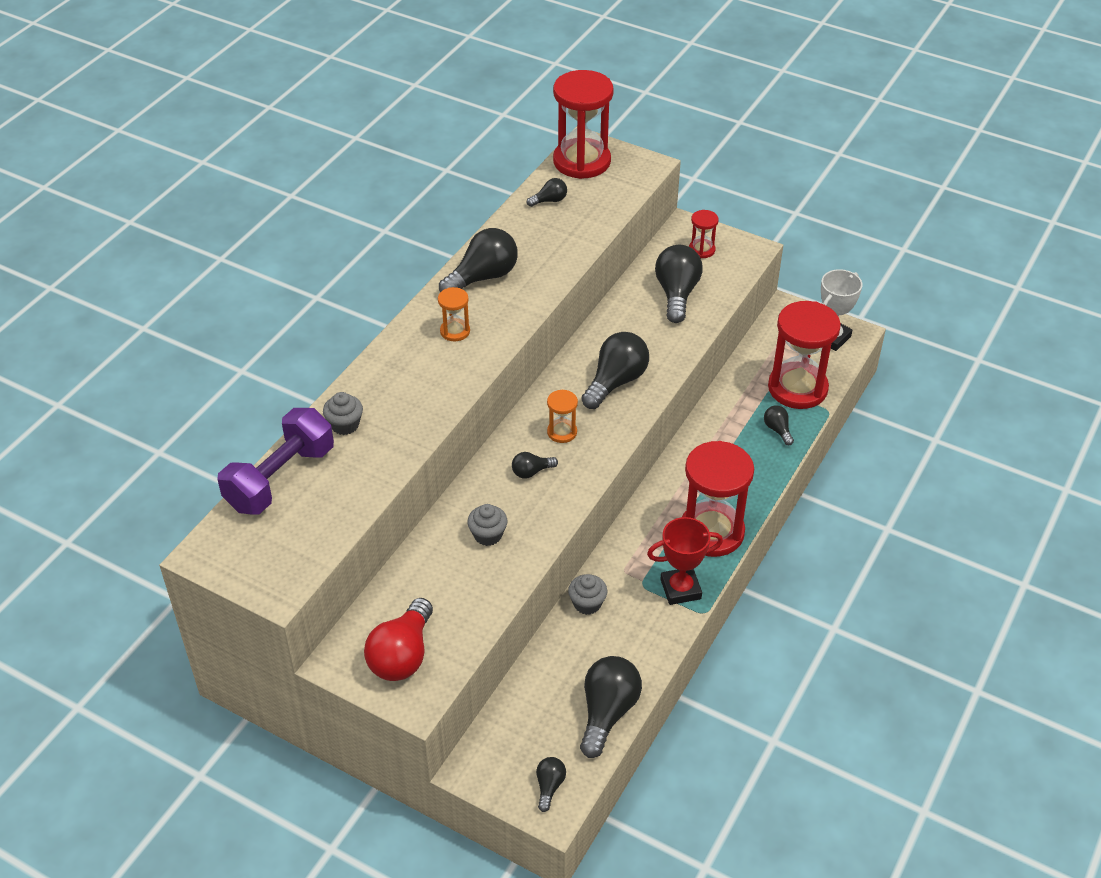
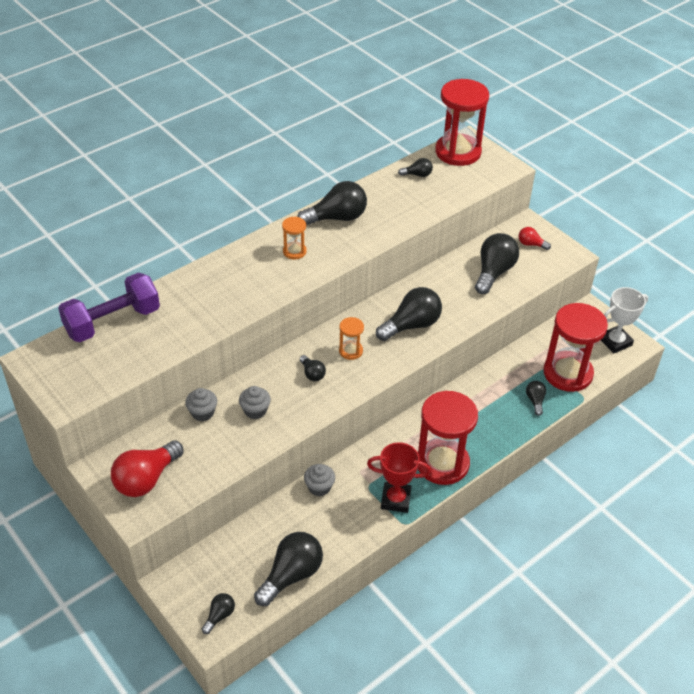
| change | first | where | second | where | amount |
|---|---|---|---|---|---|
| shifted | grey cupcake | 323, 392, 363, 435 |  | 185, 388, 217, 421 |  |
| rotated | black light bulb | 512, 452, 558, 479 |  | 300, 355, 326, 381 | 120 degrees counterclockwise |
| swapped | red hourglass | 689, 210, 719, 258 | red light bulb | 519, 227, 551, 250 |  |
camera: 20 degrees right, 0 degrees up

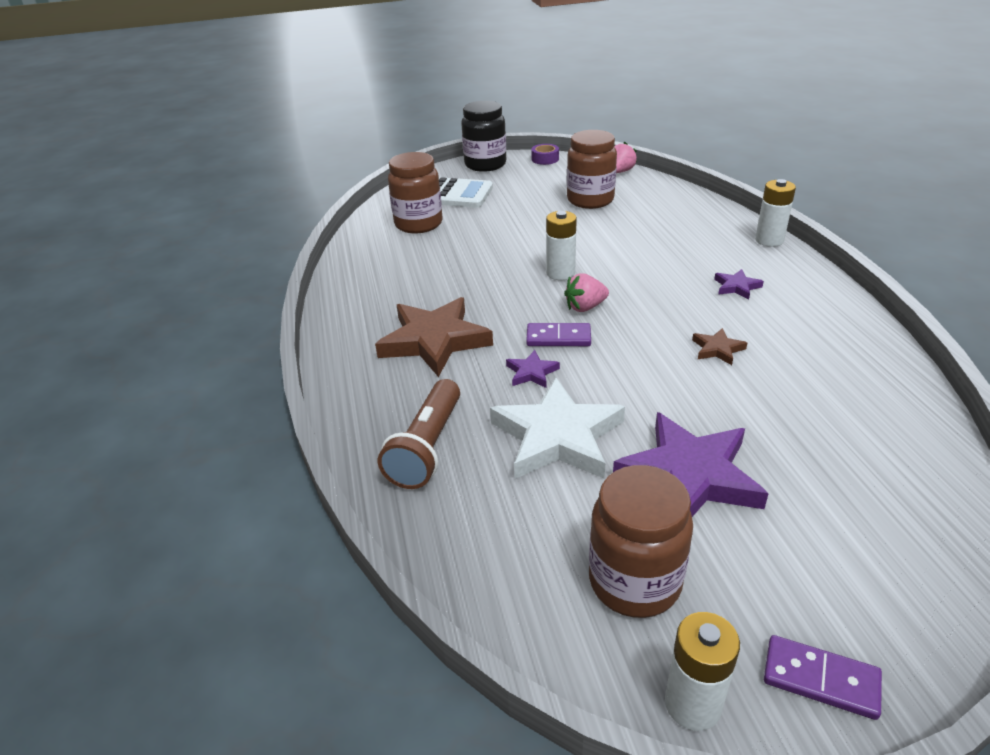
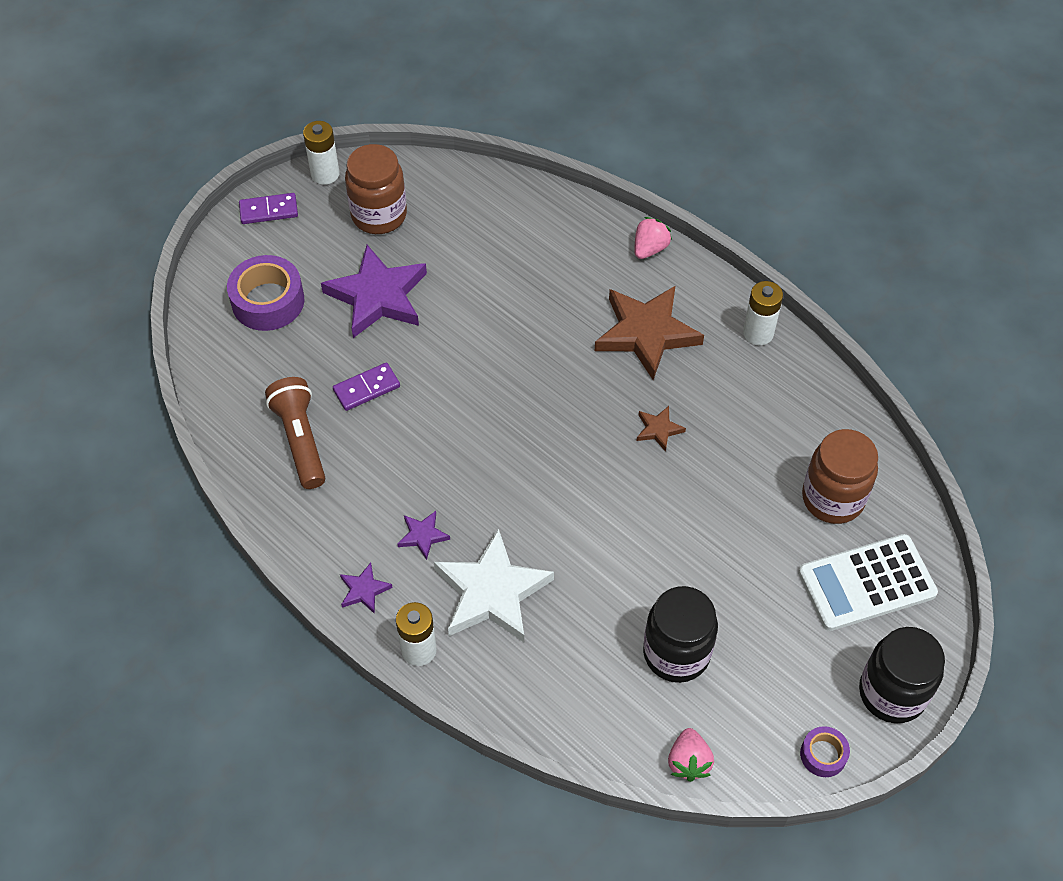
| change | first | where | second | where | amount |
|---|---|---|---|---|---|
| shifted | brown flashlight | 378, 379, 460, 489 |  | 265, 377, 325, 489 |  |
| shifted | white star | 490, 378, 625, 479 |  | 434, 529, 554, 642 |  |
| shifted | purple star | 506, 350, 560, 388 |  | 340, 562, 393, 614 |  |
| shifted | purple domino | 526, 323, 591, 346 |  | 333, 363, 400, 411 |  |
| shifted | white battery | 546, 211, 577, 280 |  | 743, 281, 783, 345 |  |
| shifted | pink strawberry | 564, 273, 609, 312 |  | 634, 217, 672, 259 |  |
| repainted | brown jar | 567, 130, 617, 209 | black jar | 643, 586, 718, 683 |  |
| shifted | brown star | 692, 328, 747, 365 |  | 637, 406, 686, 452 |  |
| new |  |  | purple tape | 227, 255, 304, 331 |  |
camera: 145 degrees right, 20 degrees up

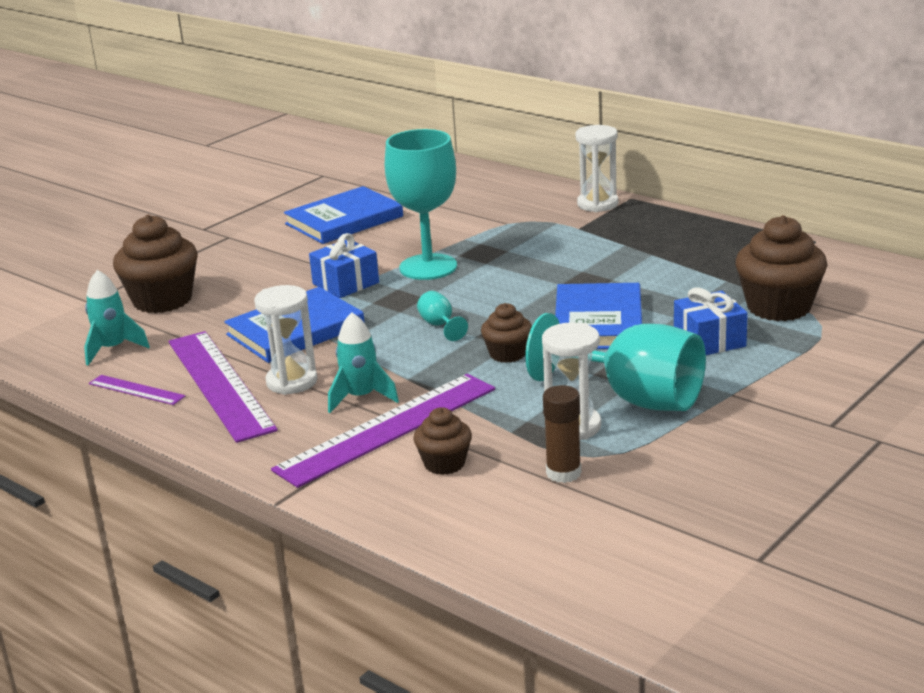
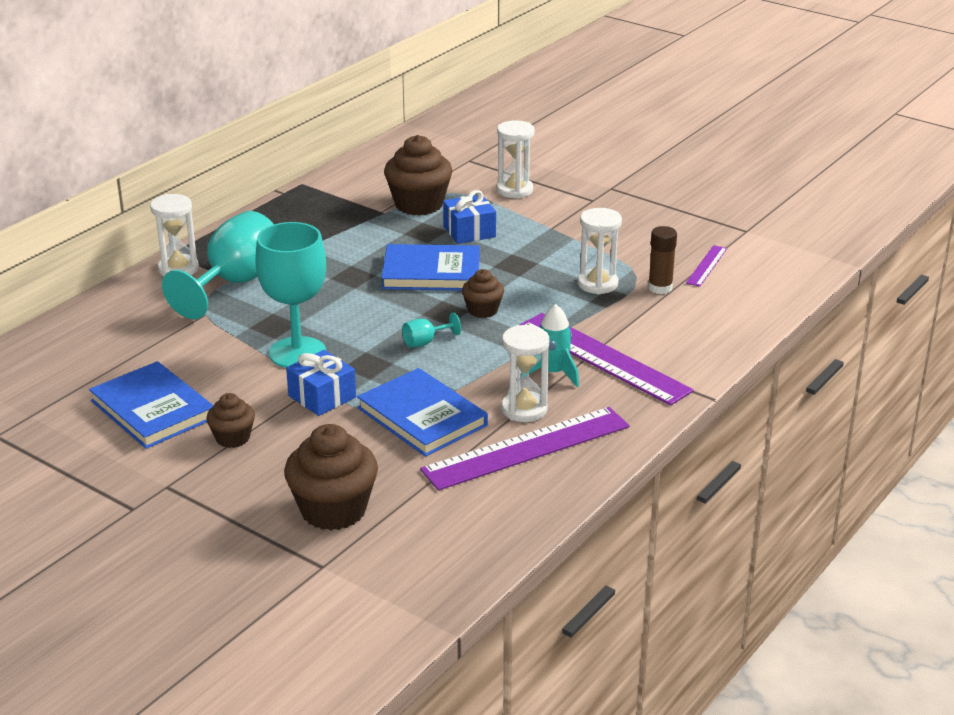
| change | first | where | second | where | amount |
|---|---|---|---|---|---|
| gone | turquoise rocket | 84, 270, 150, 365 |  |  |  |
| shifted | purple ruler | 89, 375, 185, 405 |  | 686, 245, 727, 287 |  |
| shifted | brown cupcake | 414, 407, 472, 475 |  | 206, 393, 255, 448 |  |
| shifted | turquoise goblet | 525, 313, 706, 411 |  | 162, 211, 274, 319 |  |
| new |  |  | white hourglass | 497, 120, 535, 199 |  |
camera: 95 degrees left, 5 degrees up

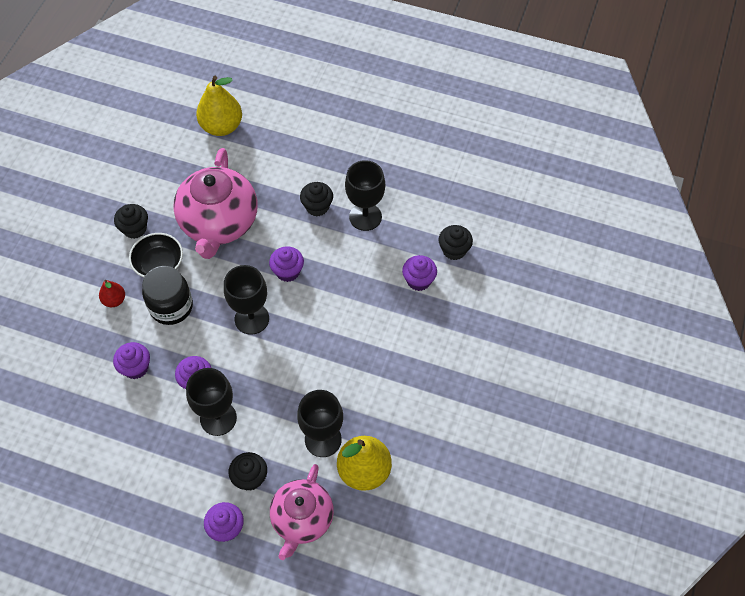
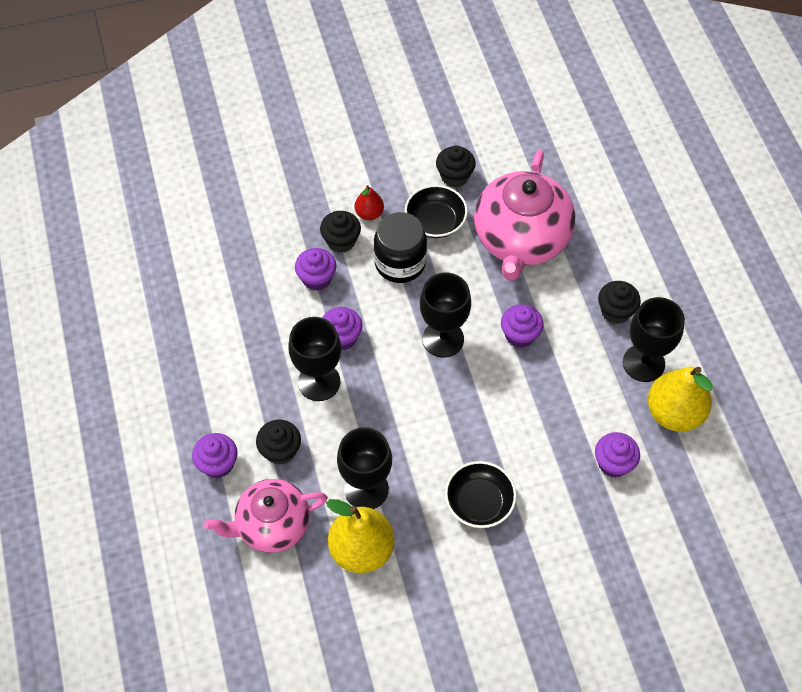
| change | first | where | second | where | amount |
|---|---|---|---|---|---|
| rotated | pink teapot | 173, 148, 258, 259 |  | 474, 150, 576, 281 | 45 degrees counterclockwise |
| shifted | yellow pear | 196, 76, 242, 136 |  | 648, 367, 713, 432 |  |
| shifted | black cupcake | 439, 225, 473, 260 |  | 320, 211, 361, 253 |  |
| new |  |  | black bowl | 445, 461, 517, 528 |  |
camera: 55 degrees right, 0 degrees up

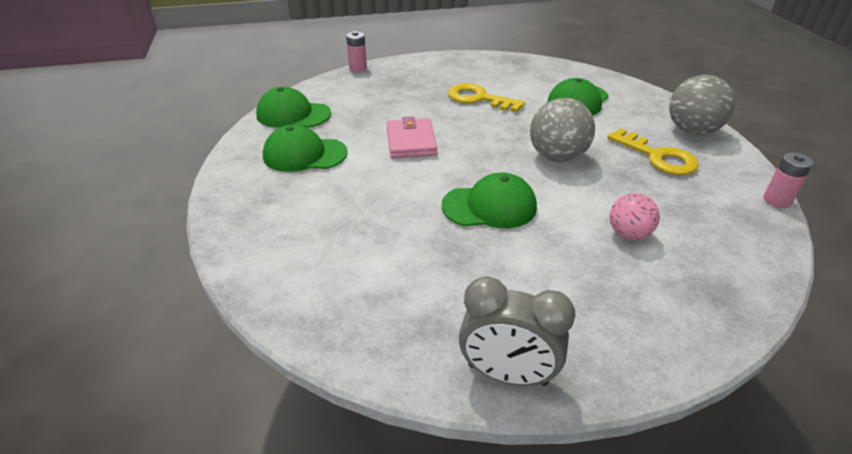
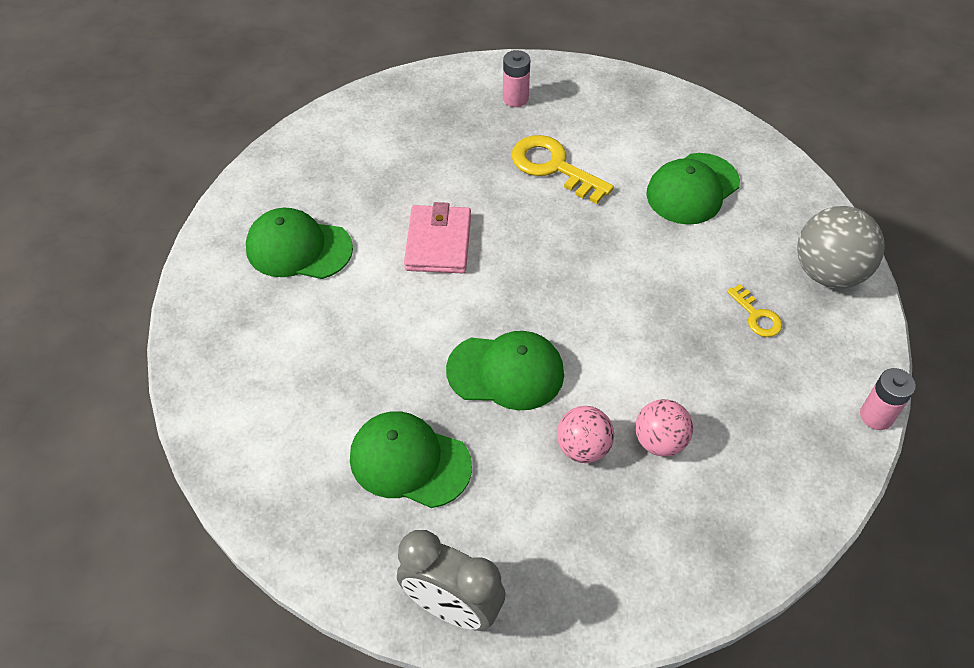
| change | first | where | second | where | amount |
|---|---|---|---|---|---|
| shifted | green cap | 256, 87, 331, 128 |  | 350, 411, 472, 508 |  |
| shifted | pink battery | 346, 31, 367, 72 |  | 503, 50, 530, 107 |  |
| gone | grey ball | 530, 98, 595, 162 |  |  |  |
| scaled | yellow key | 607, 128, 699, 175 |  | 727, 284, 782, 337 | x0.55 |
| new |  |  | pink ball | 557, 406, 614, 463 |  |
camera: 10 degrees right, 15 degrees up

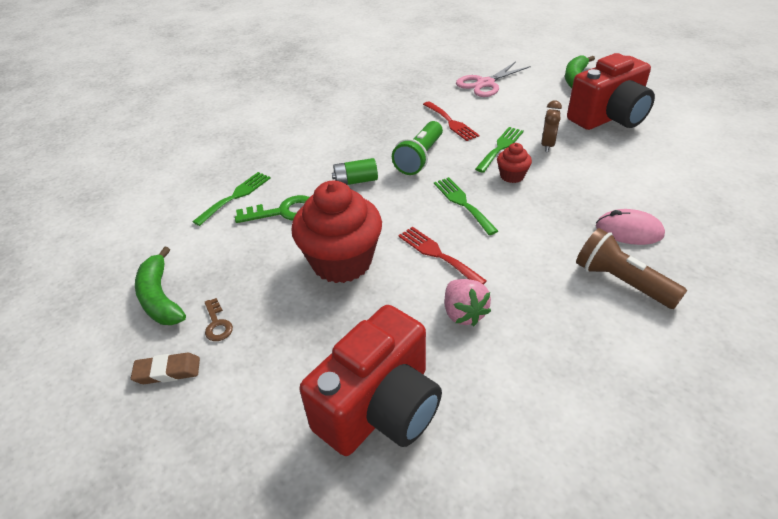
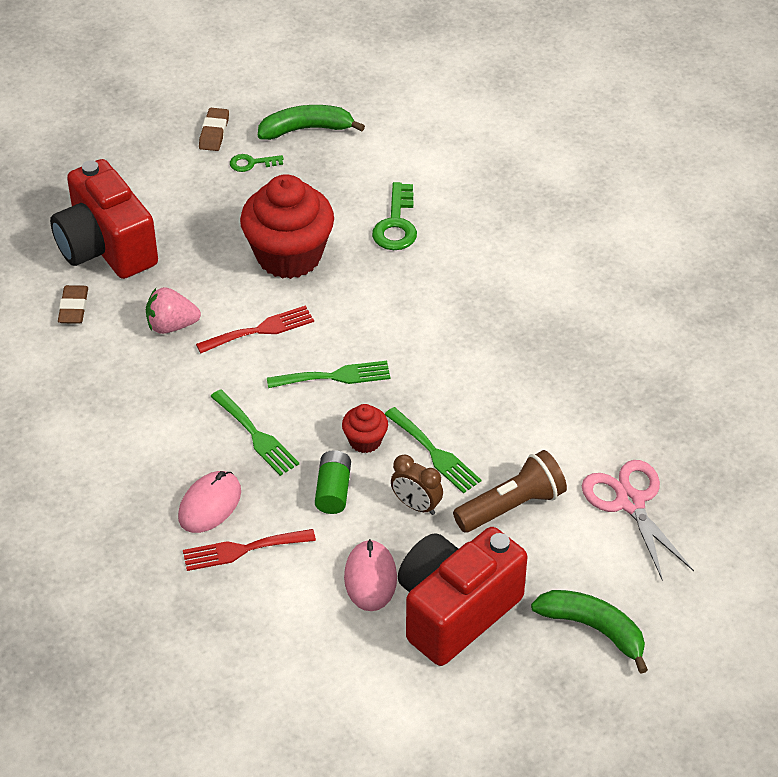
| change | first | where | second | where | amount |
|---|---|---|---|---|---|
| shifted | green fork | 193, 172, 270, 226 |  | 210, 389, 299, 476 |  |
| repainted | brown key | 205, 298, 233, 341 | green key | 230, 154, 284, 172 |  |
| shifted | green battery | 332, 158, 378, 185 |  | 315, 450, 351, 514 |  |
| gone | green flashlight | 392, 121, 443, 175 |  |  |  |
| shifted | red fork | 423, 101, 480, 141 |  | 183, 529, 316, 571 |  |
| rotated | red camera | 567, 53, 655, 130 |  | 398, 527, 528, 666 | 60 degrees clockwise |
| shifted | brown flashlight | 576, 228, 687, 309 |  | 453, 450, 567, 532 |  |
| new |  |  | brown eraser | 58, 285, 88, 324 |  |
| new |  |  | pink mouse | 344, 539, 397, 611 |  |
camera: 105 degrees right, 5 degrees up

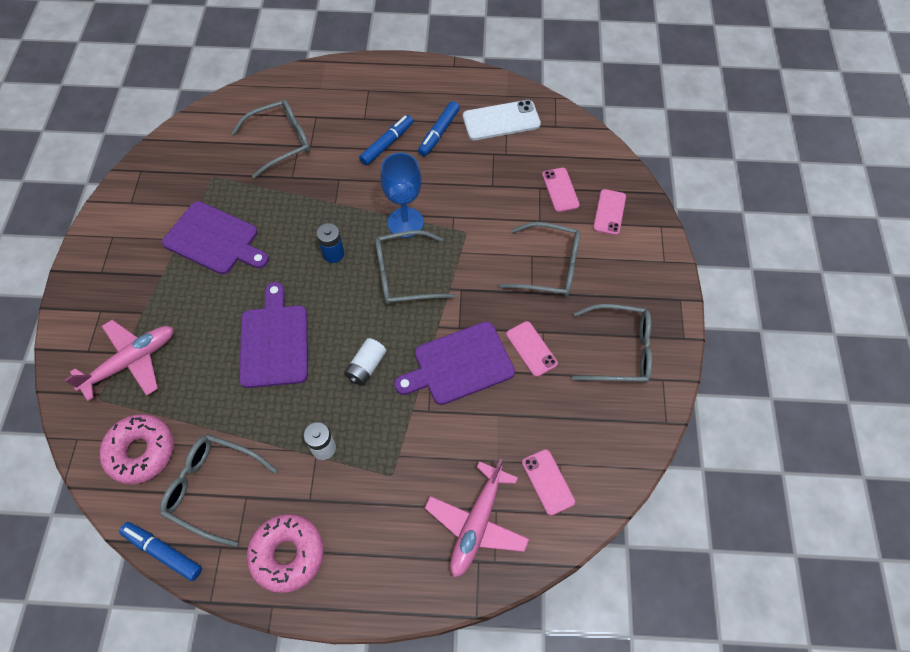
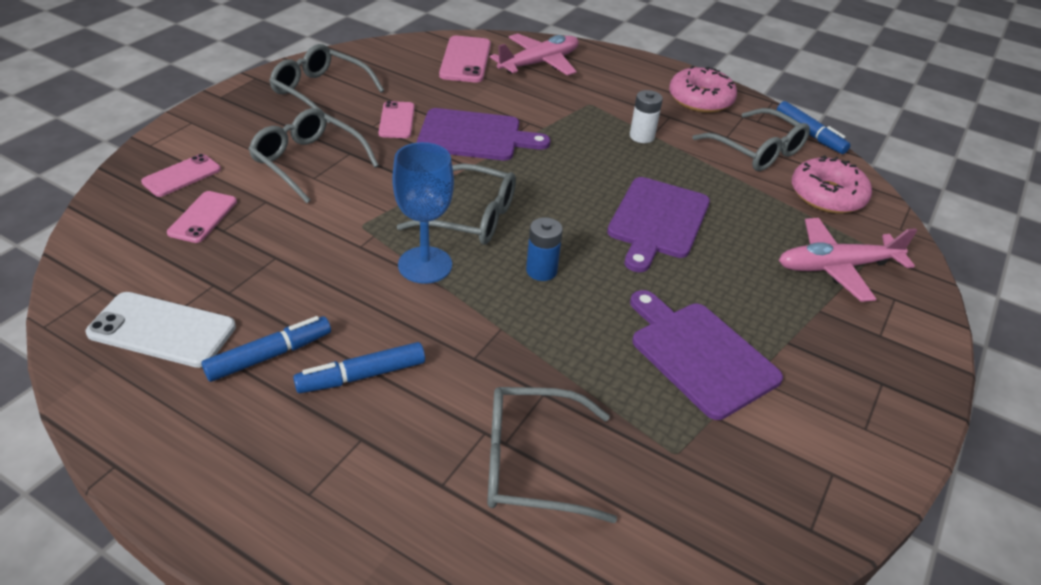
| change | first | where | second | where | amount |
|---|---|---|---|---|---|
| gone | white battery | 344, 338, 386, 386 |  |  |  |
| scaled | pink phone | 522, 449, 575, 516 |  | 439, 36, 491, 83 | x1.53 |
camera: 155 degrees left, 20 degrees down

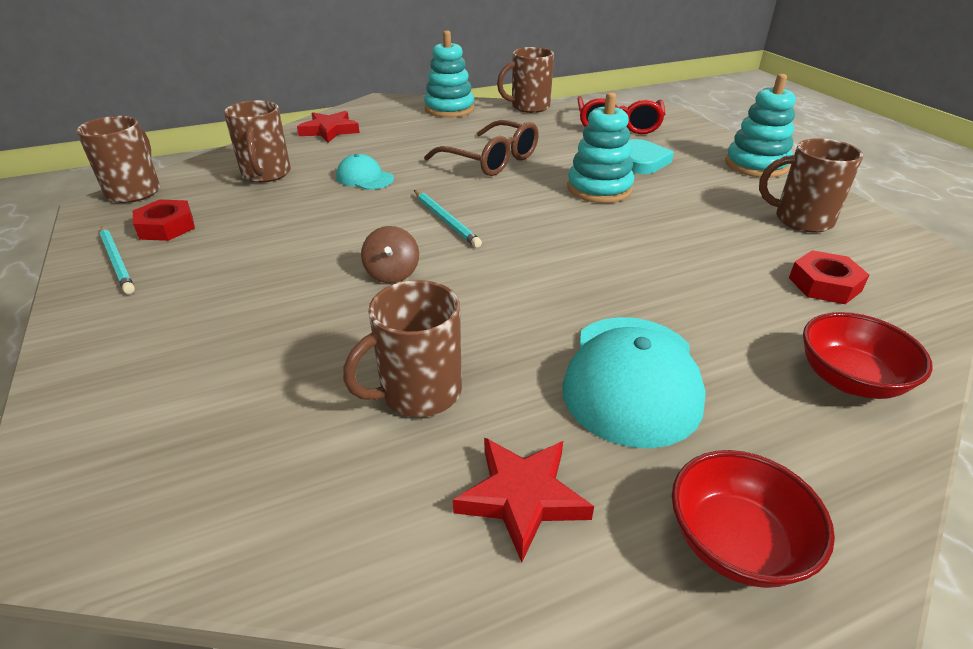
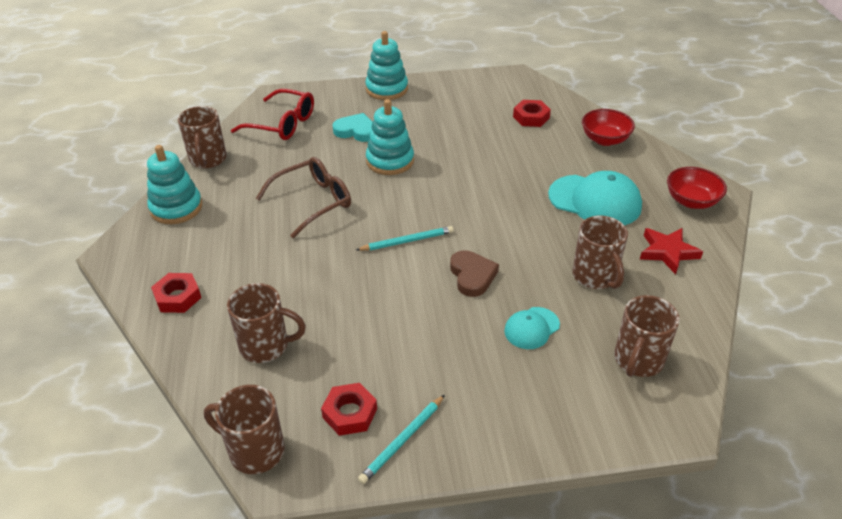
| change | first | where | second | where | amount |
|---|---|---|---|---|---|
| rotated | turquoise pencil | 100, 226, 135, 294 |  | 358, 395, 445, 484 | 150 degrees clockwise |
| swapped | red star | 297, 111, 360, 143 | red nut | 151, 273, 201, 313 |  |
| shifted | turquoise cap | 336, 154, 394, 190 |  | 504, 307, 560, 349 |  |
| swapped | brown spinning top | 361, 226, 419, 283 | brown heart | 450, 250, 499, 297 |  |
| shifted | brown mug | 759, 138, 864, 233 |  | 614, 295, 680, 377 |  |
camera: 75 degrees left, 5 degrees up

